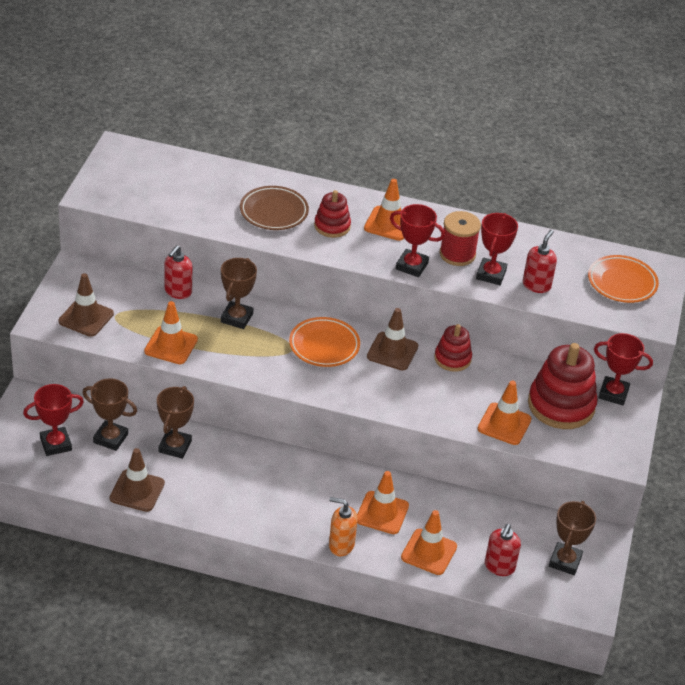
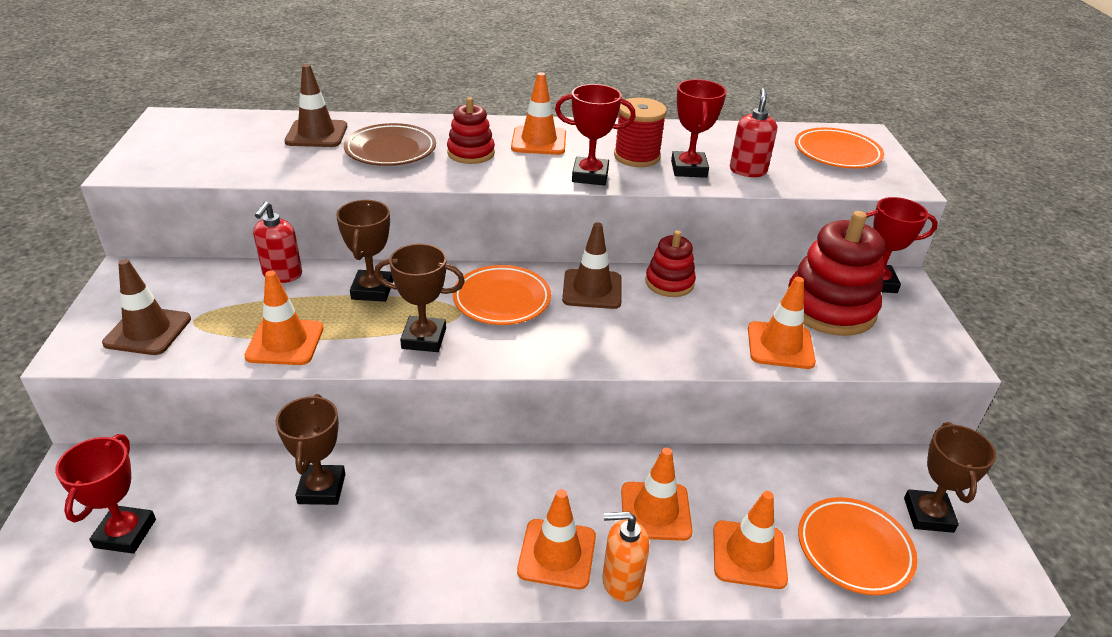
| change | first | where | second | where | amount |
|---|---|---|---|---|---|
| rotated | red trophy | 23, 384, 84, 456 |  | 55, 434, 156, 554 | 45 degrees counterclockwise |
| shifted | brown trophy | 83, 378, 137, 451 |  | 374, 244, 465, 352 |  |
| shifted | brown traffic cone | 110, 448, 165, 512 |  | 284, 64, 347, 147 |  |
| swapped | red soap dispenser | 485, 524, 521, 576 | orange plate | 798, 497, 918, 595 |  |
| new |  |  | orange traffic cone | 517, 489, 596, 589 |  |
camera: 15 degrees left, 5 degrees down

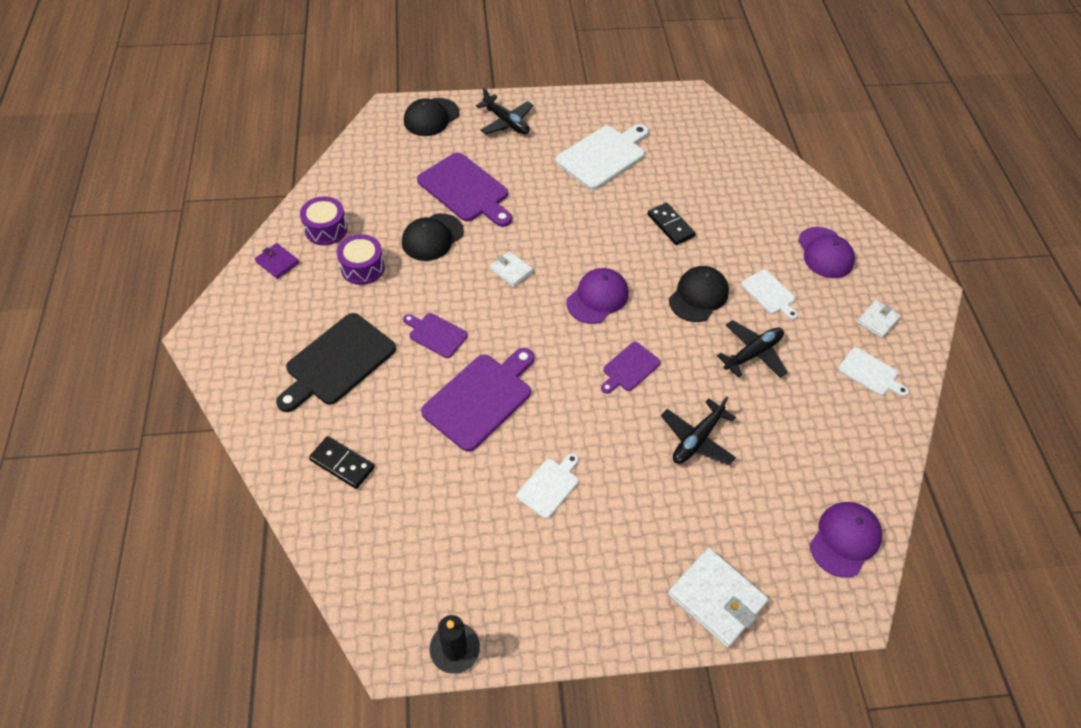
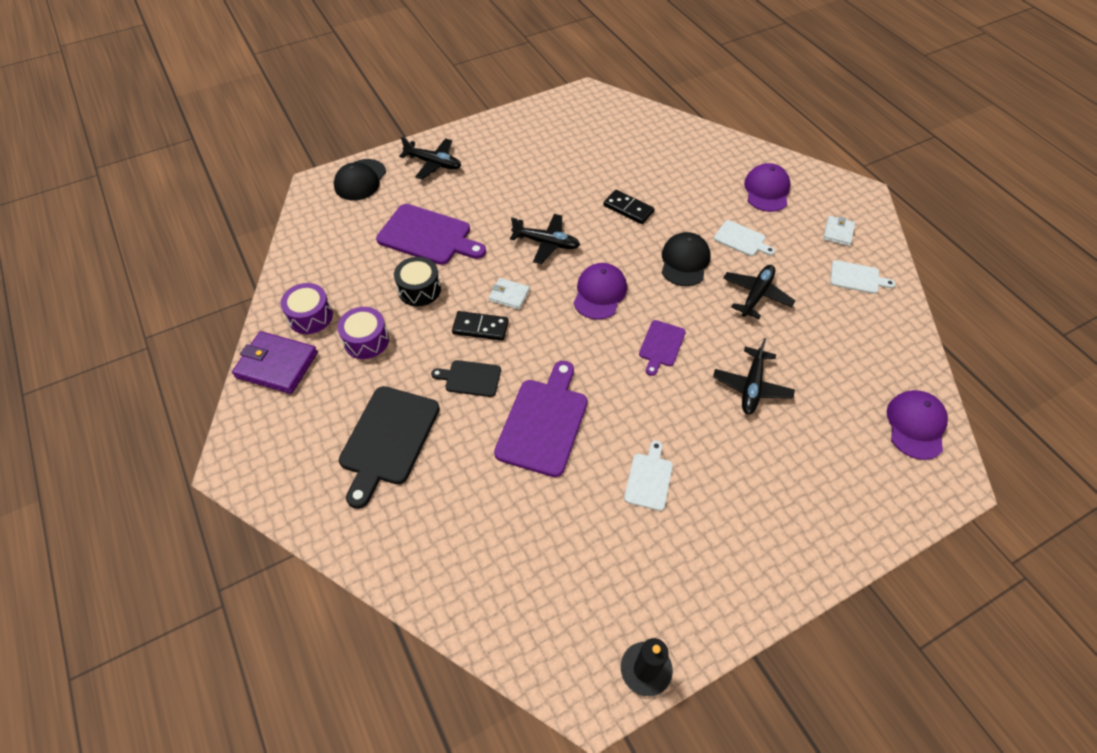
| change | first | where | second | where | amount |
|---|---|---|---|---|---|
| scaled | purple wallet | 255, 243, 299, 279 |  | 232, 331, 318, 394 | x1.80 |
| shifted | black domino | 309, 436, 375, 489 |  | 452, 311, 509, 341 |  |
| swapped | black cap | 402, 213, 464, 261 | black drum | 394, 257, 441, 306 |  |
| repainted | purple cutting board | 403, 313, 468, 358 | black cutting board | 431, 360, 501, 397 |  |
| gone | white cutting board | 556, 124, 649, 190 |  |  |  |
| gone | white wallet | 668, 548, 769, 648 |  |  |  |
| rotated | purple cap | 798, 227, 855, 278 |  | 744, 163, 791, 212 | 135 degrees counterclockwise |
| new |  |  | black plane | 510, 214, 580, 264 |  |
camera: 20 degrees left, 0 degrees up

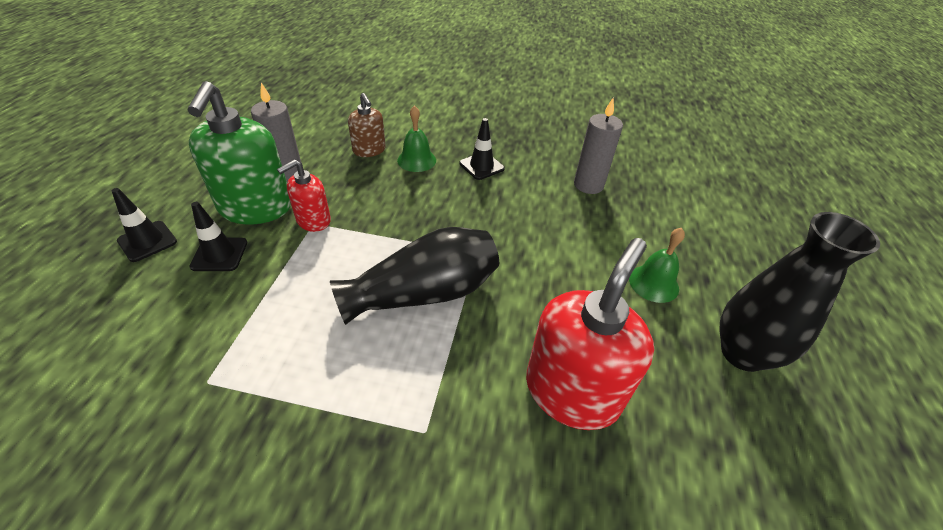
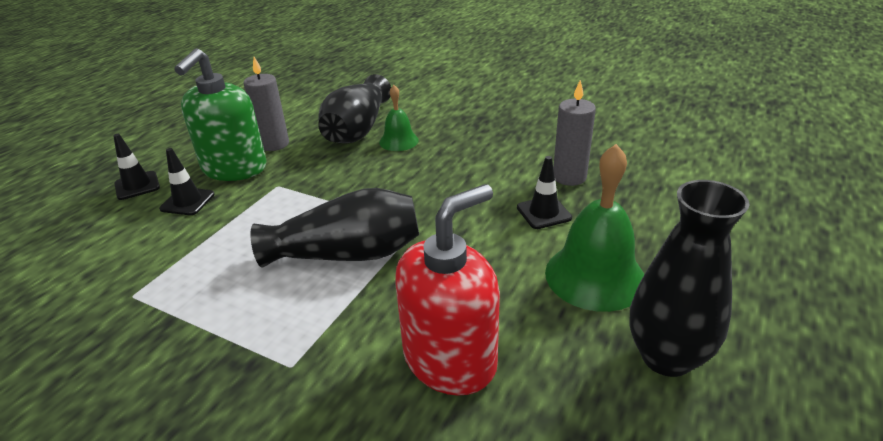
| change | first | where | second | where | amount |
|---|---|---|---|---|---|
| gone | red soap dispenser | 277, 159, 331, 232 |  |  |  |
| swapped | brown soap dispenser | 348, 93, 386, 157 | black vase | 318, 74, 391, 143 |  |
| shifted | black traffic cone | 459, 118, 505, 180 |  | 517, 156, 572, 229 |  |
| scaled | green bell | 629, 228, 685, 303 |  | 545, 144, 644, 312 | x1.77 |
camera: 20 degrees right, 10 degrees down

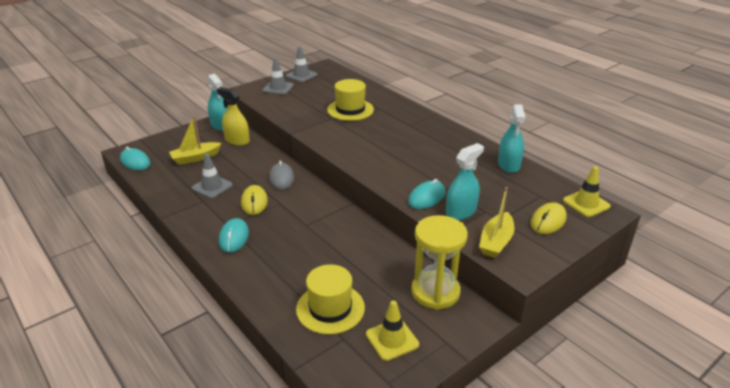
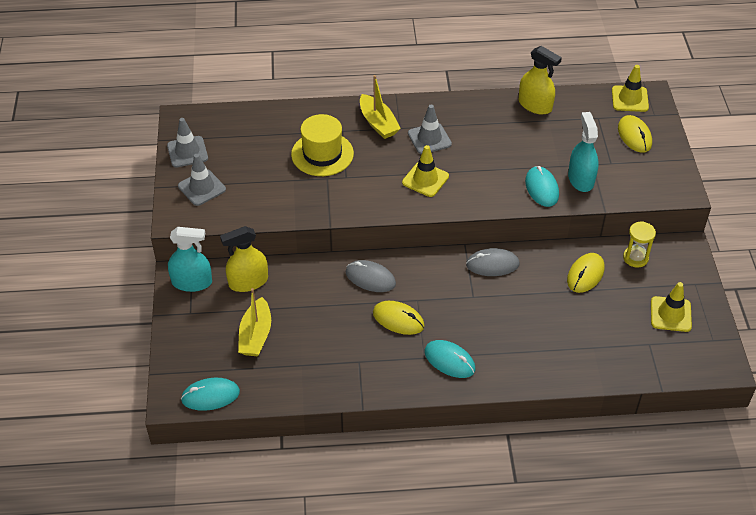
| change | first | where | second | where | amount |
|---|---|---|---|---|---|
| shifted | grey traffic cone | 192, 154, 233, 198 |  | 408, 105, 452, 154 |  |
| gone | yellow hat | 296, 264, 365, 334 |  |  |  |
| scaled | yellow hourglass | 411, 215, 468, 310 |  | 623, 221, 656, 267 | x0.53 |
| shifted | yellow boat | 479, 187, 514, 258 |  | 360, 75, 401, 139 |  |
| repainted | turquoise spray bottle | 498, 104, 526, 173 | yellow spray bottle | 519, 46, 562, 115 |  |
| new |  |  | yellow traffic cone | 402, 145, 449, 197 |  |
| new |  |  | grey mouse | 466, 248, 520, 276 |  |
| new |  |  | yellow mouse | 567, 253, 605, 293 |  |
camera: 55 degrees left, 15 degrees up

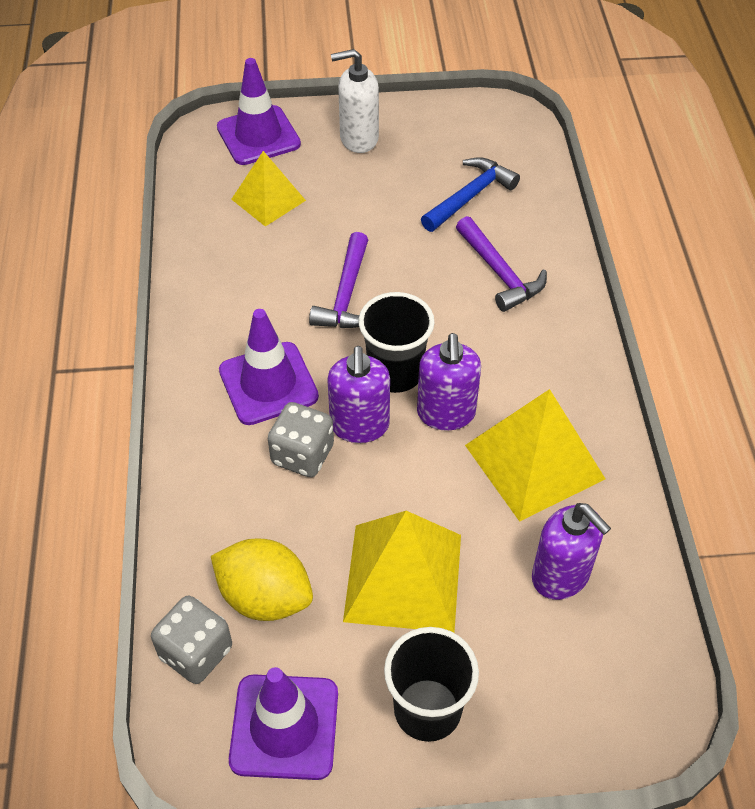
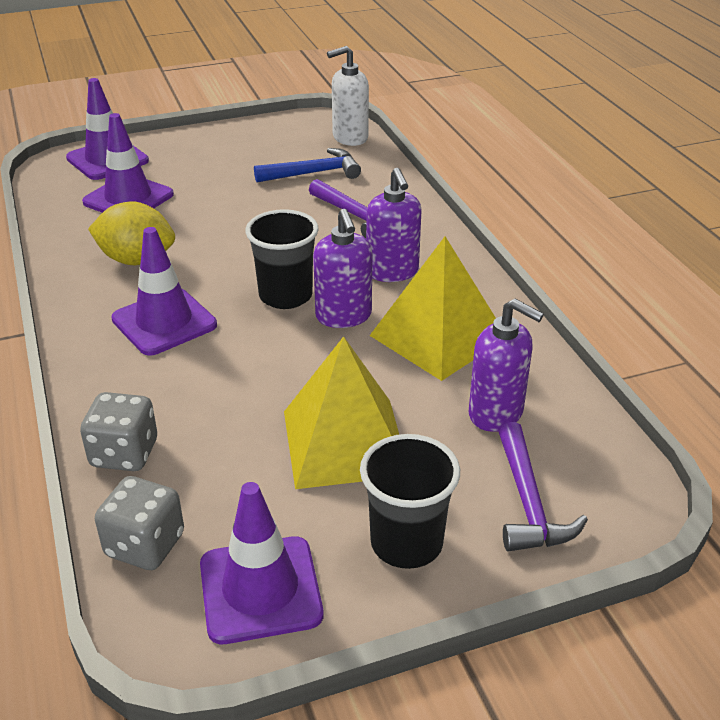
| change | first | where | second | where | amount |
|---|---|---|---|---|---|
| shifted | yellow lemon | 211, 539, 313, 621 |  | 88, 202, 175, 265 |  |
| swapped | yellow pyramid | 231, 151, 306, 227 | purple traffic cone | 82, 113, 174, 213 |  |
| shifted | grey dice | 268, 402, 334, 477 |  | 80, 392, 157, 471 |  |
| shifted | purple hammer | 309, 232, 368, 328 |  | 498, 422, 588, 552 |  |
| shifted | purple soap dispenser | 327, 346, 390, 443 |  | 366, 168, 422, 282 |  |
| shifted | white soap dispenser | 331, 49, 379, 153 |  | 327, 46, 369, 146 |  |
| rotated | blue hammer | 421, 157, 520, 232 |  | 254, 148, 361, 182 | 45 degrees clockwise |
camera: 15 degrees left, 15 degrees down

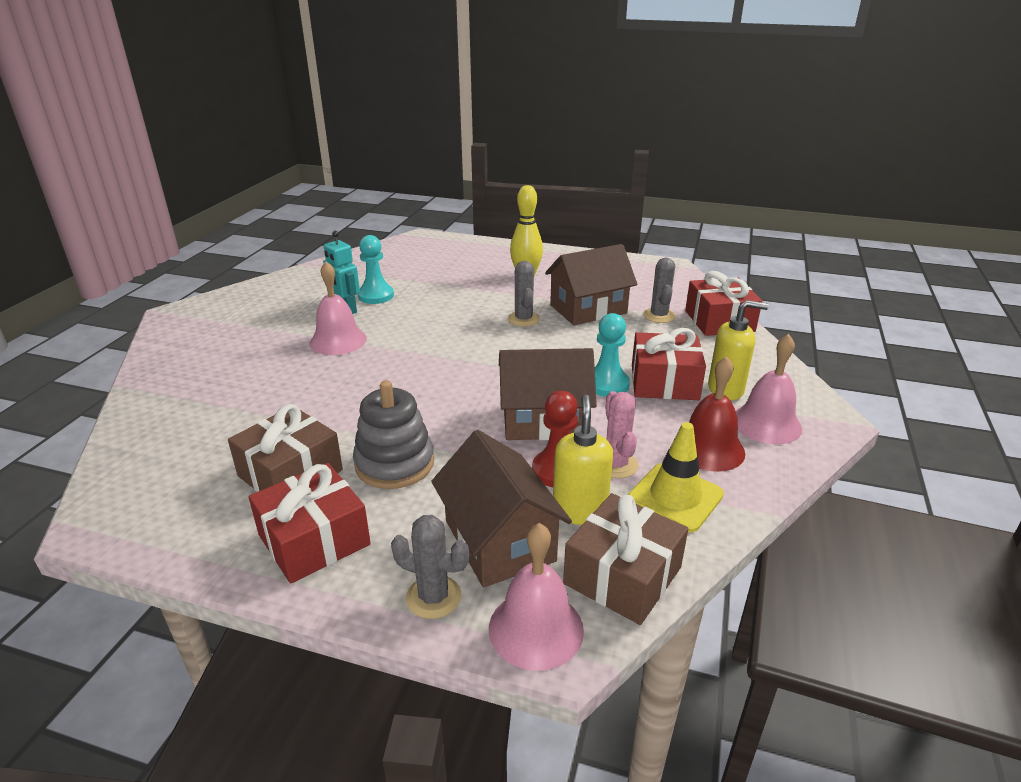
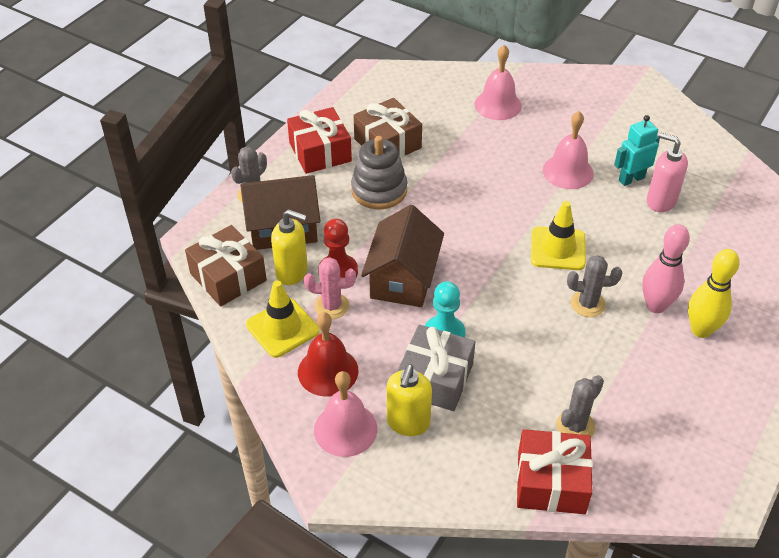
| change | first | where | second | where | amount |
|---|---|---|---|---|---|
| swapped | turquoise pawn | 358, 235, 394, 304 | pink soap dispenser | 647, 132, 688, 212 |  |
| shifted | pink bell | 489, 523, 584, 671 |  | 474, 45, 522, 120 |  |
| gone | brown house | 545, 244, 637, 325 |  |  |  |
| repainted | red gift | 632, 328, 706, 400 | grey gift | 397, 325, 475, 411 |  |
| rotated | grey cactus | 643, 258, 676, 323 |  | 557, 375, 604, 437 | 60 degrees counterclockwise |
| new |  |  | yellow traffic cone | 531, 201, 586, 270 |  |
| new |  |  | pink bowling pin | 642, 224, 690, 313 |  |
camera: 105 degrees right, 15 degrees up

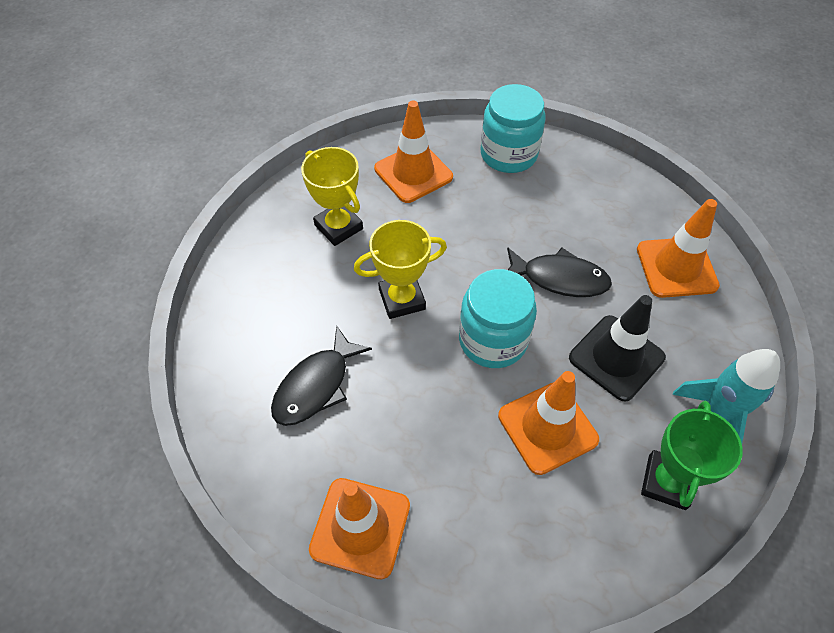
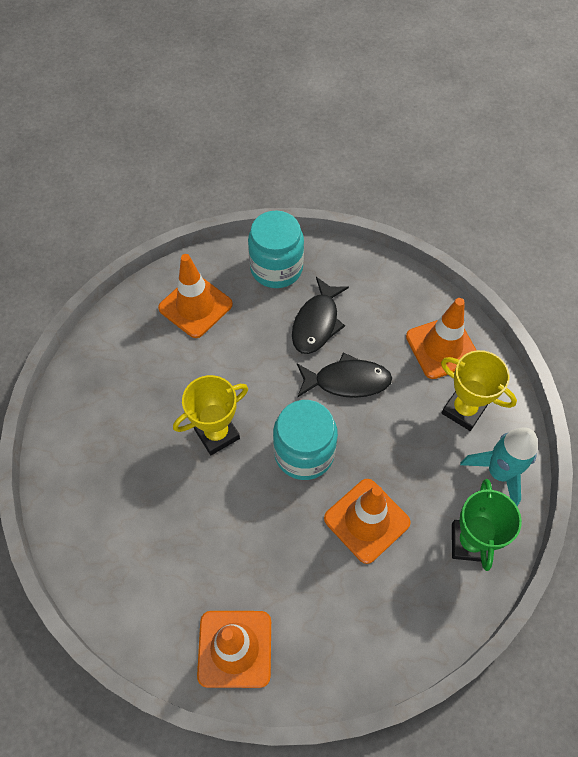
| change | first | where | second | where | amount |
|---|---|---|---|---|---|
| shifted | black fish | 271, 326, 372, 426 |  | 292, 277, 349, 354 |  |
| shifted | yellow trophy | 301, 147, 363, 246 |  | 441, 350, 517, 431 |  |
| gone | black traffic cone | 569, 295, 666, 402 |  |  |  |
camera: 15 degrees left, 5 degrees up

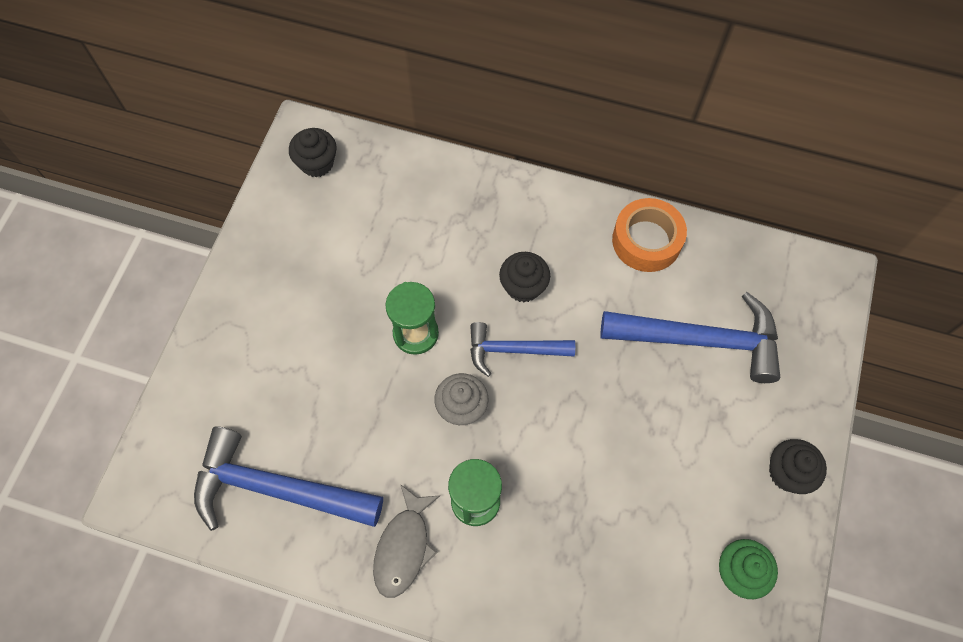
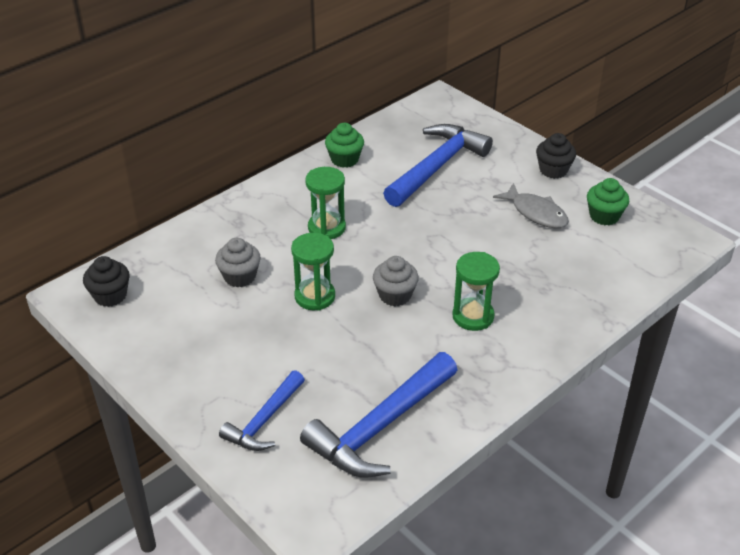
| change | first | where | second | where | amount |
|---|---|---|---|---|---|
| shifted | grey fish | 373, 484, 440, 598 |  | 493, 183, 569, 228 |  |
| shifted | blue hammer | 470, 322, 575, 377 |  | 219, 370, 305, 451 |  |
| swapped | black cupcake | 499, 252, 550, 302 | green hourglass | 305, 167, 346, 239 |  |
| swapped | orange tape | 612, 198, 687, 272 | green cupcake | 325, 123, 364, 168 |  |
| new |  |  | grey cupcake | 215, 238, 261, 287 |  |
camera: 60 degrees left, 25 degrees down

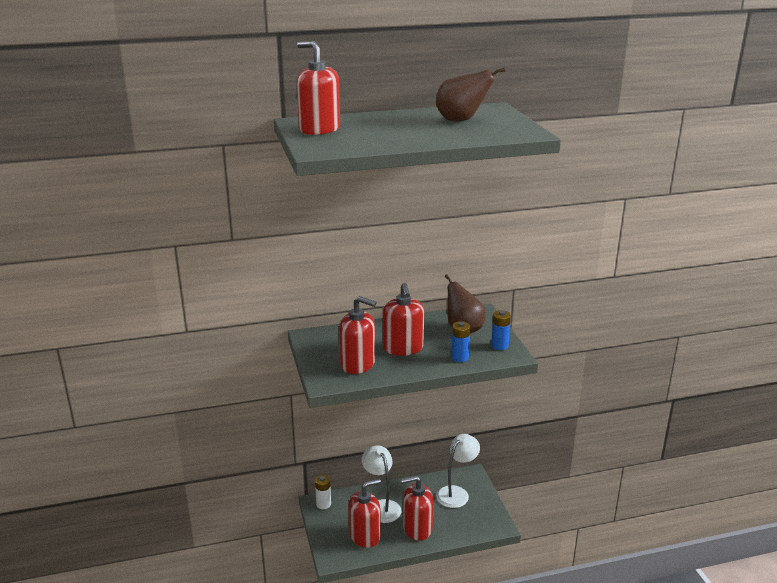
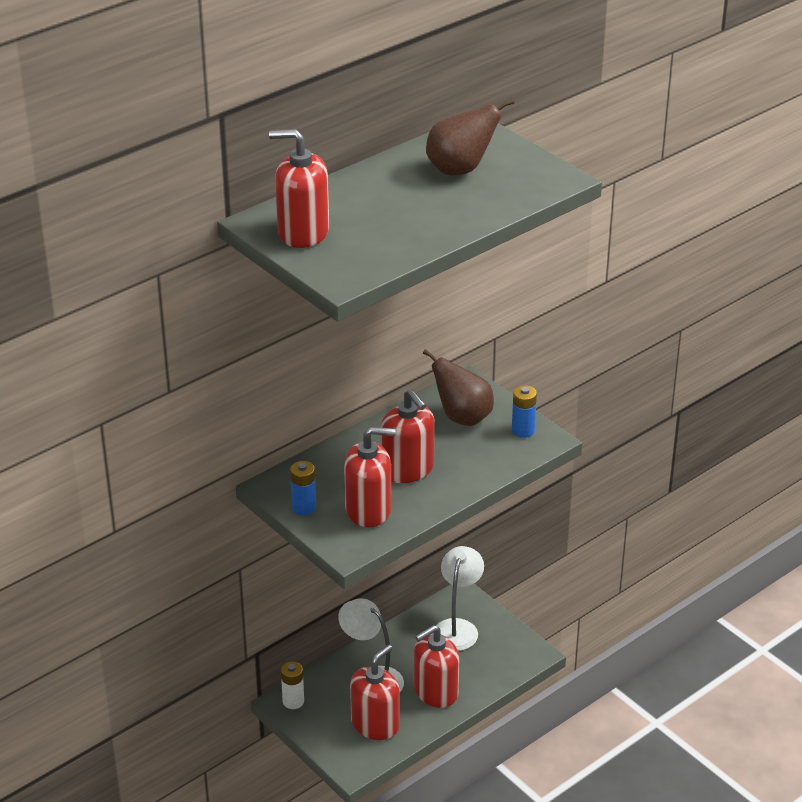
| change | first | where | second | where | amount |
|---|---|---|---|---|---|
| shifted | blue battery | 451, 321, 470, 362 |  | 290, 461, 316, 515 |  |
camera: 25 degrees left, 10 degrees up

